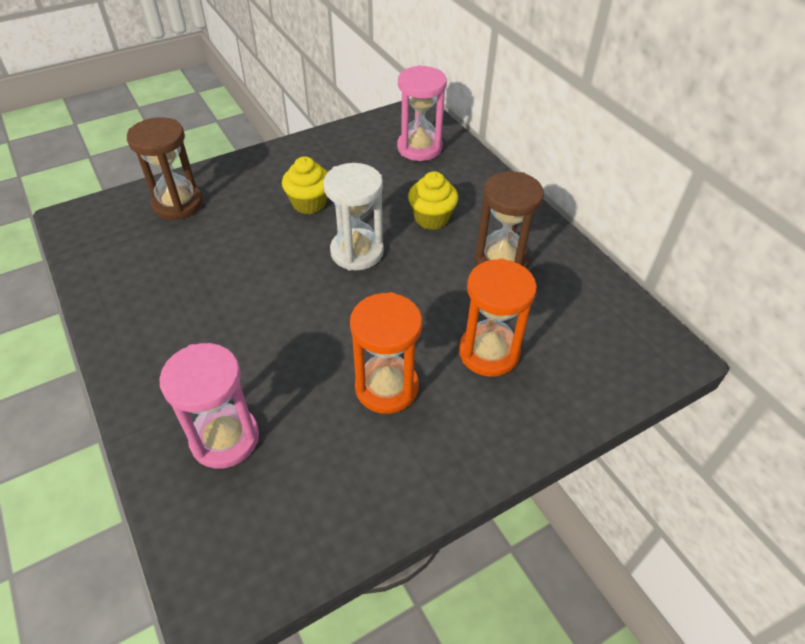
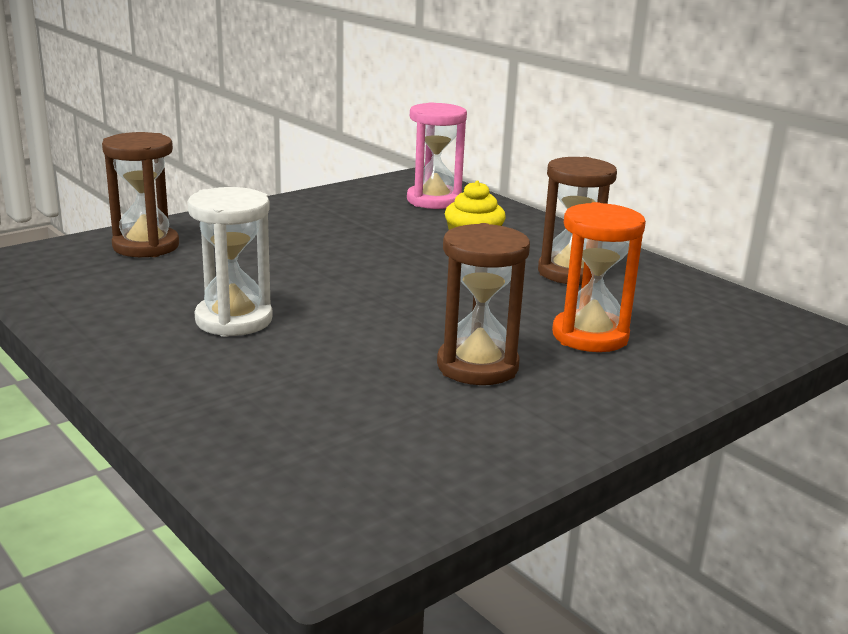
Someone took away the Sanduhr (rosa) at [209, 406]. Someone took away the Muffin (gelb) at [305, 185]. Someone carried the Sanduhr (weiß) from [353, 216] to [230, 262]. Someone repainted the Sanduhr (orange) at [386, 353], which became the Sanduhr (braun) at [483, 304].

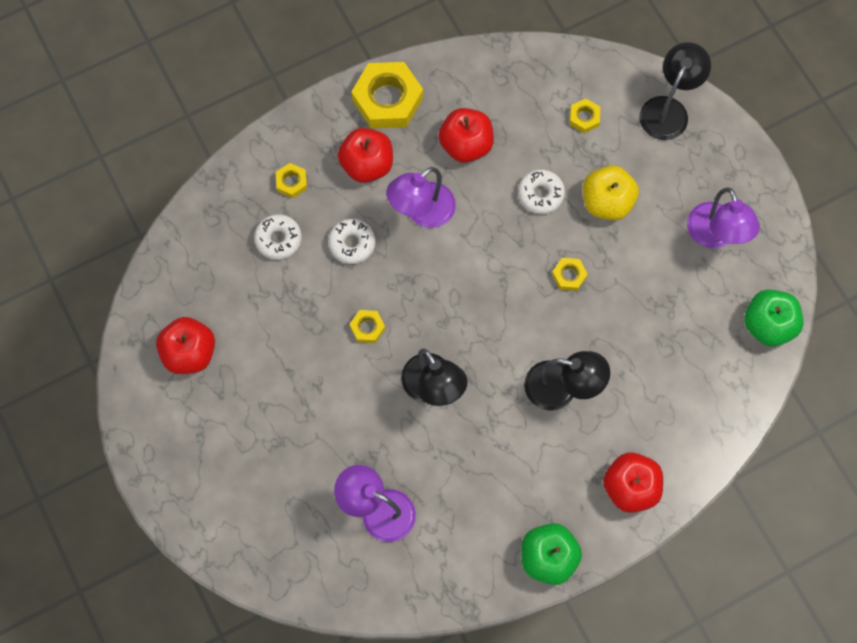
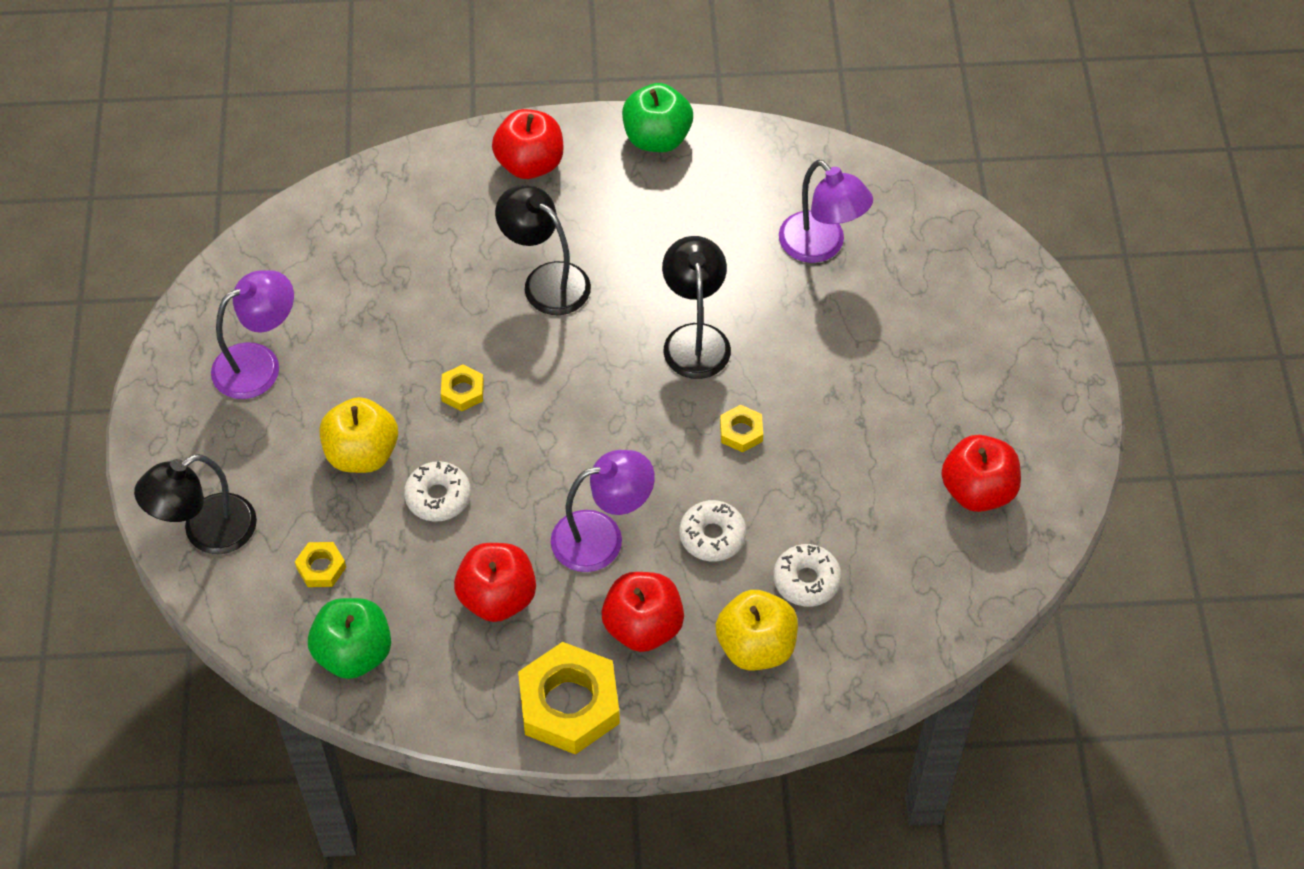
Someone carried the Apfel (grün) from [773, 318] to [349, 638]. Someone swapped the Sechskantmutter (gelb) at [291, 180] for the Apfel (gelb) at [756, 630]. Someone rotated the Lampe (lila) at [723, 218] by 45 degrees clockwise.

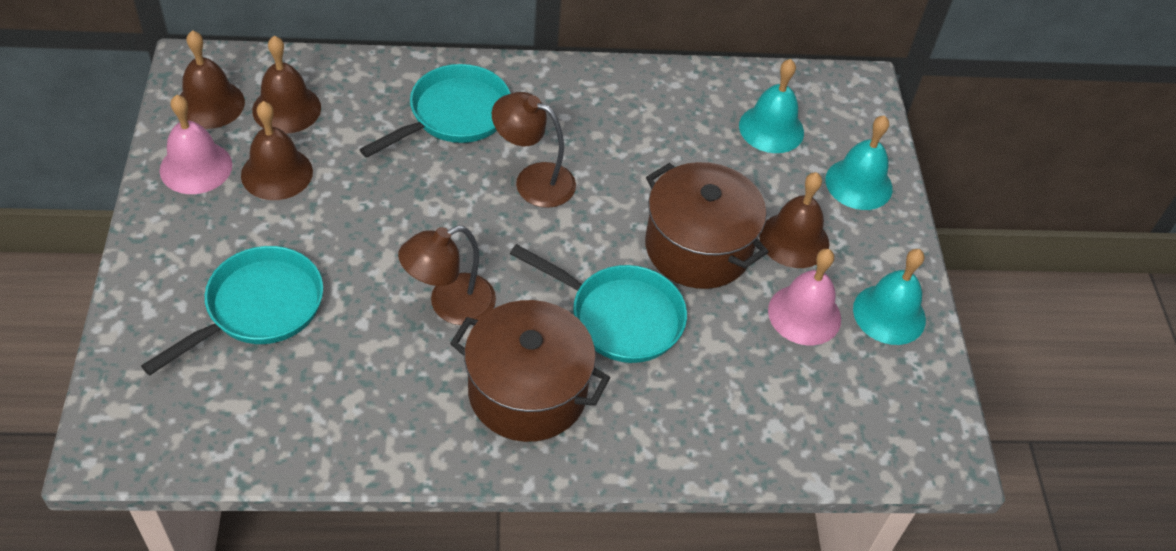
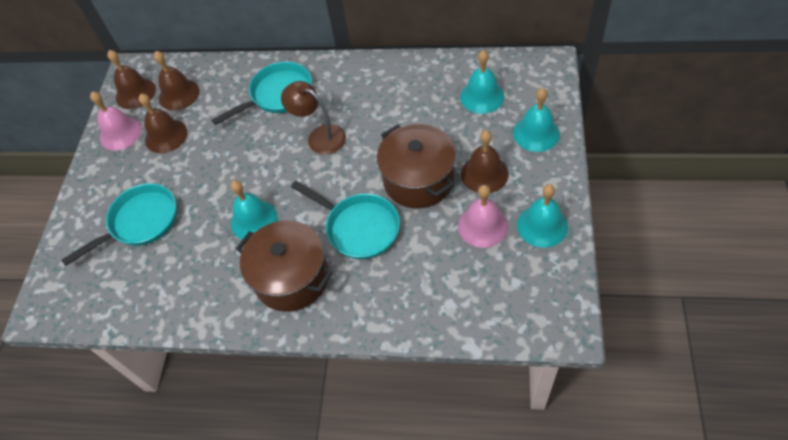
Someone swapped the Lampe (braun) at [447, 275] for the Glocke (türkis) at [254, 210].

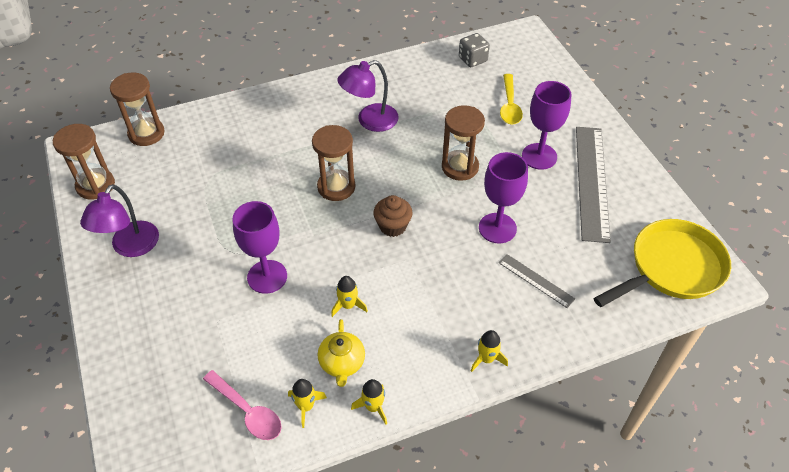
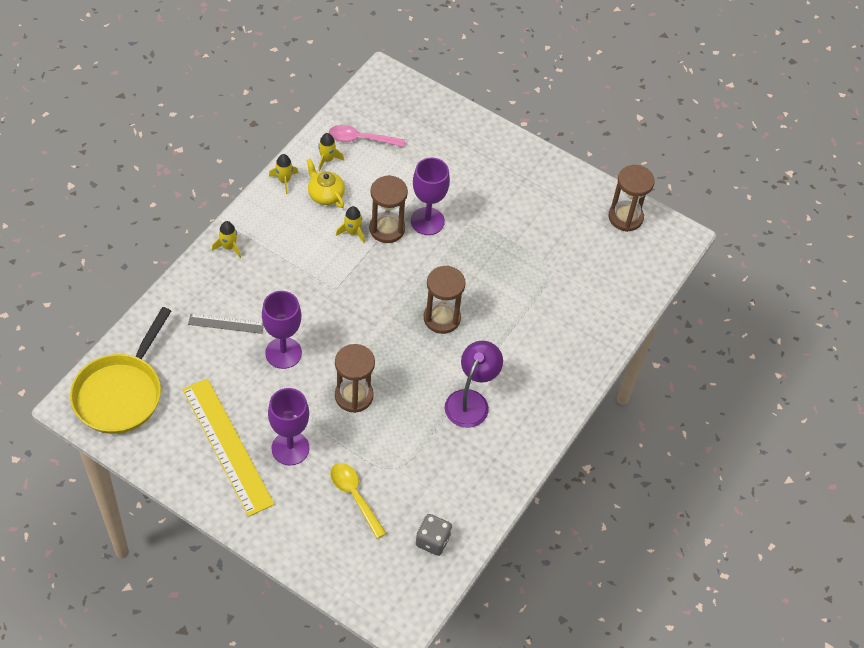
Someone took away the Lampe (lila) at [119, 220]. Someone took away the Muffin (braun) at [393, 216]. Someone carried the Sanduhr (braun) from [137, 109] to [388, 209]. Someone repainted the Lineal (grau) at [593, 185], which became the Lineal (gelb) at [229, 447].

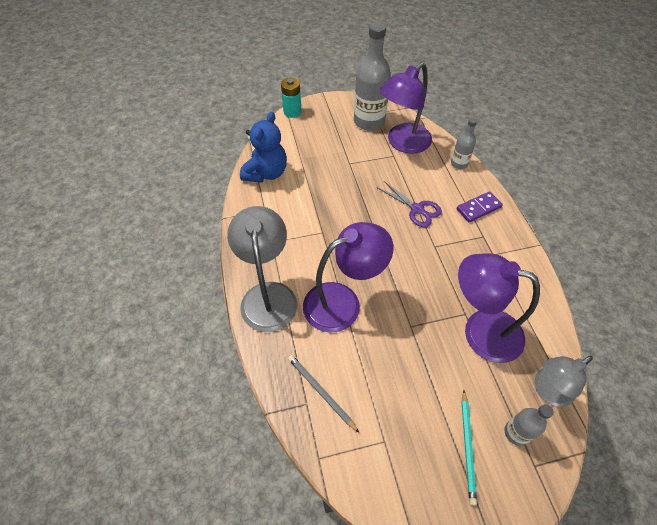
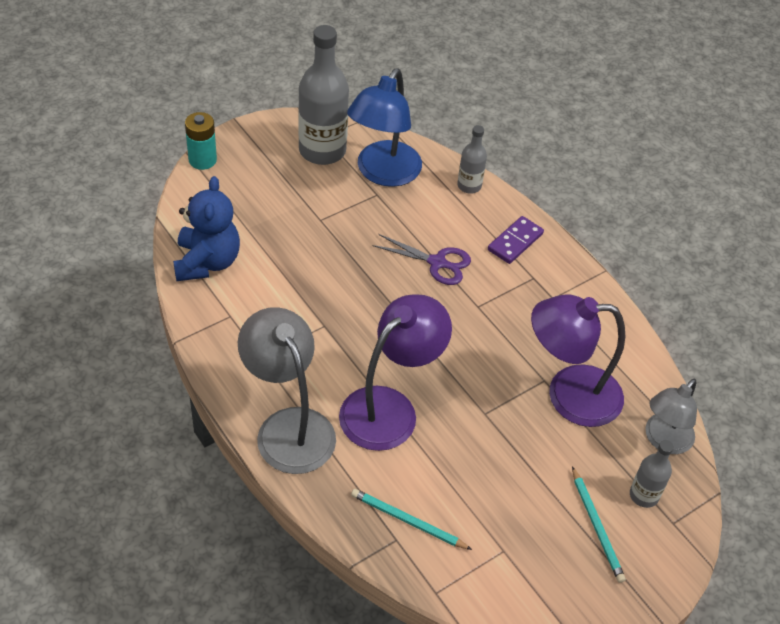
Someone repainted the Bleistift (grau) at [323, 393], which became the Bleistift (türkis) at [411, 519]. Someone repainted the Lampe (lila) at [406, 108], which became the Lampe (blau) at [384, 127].

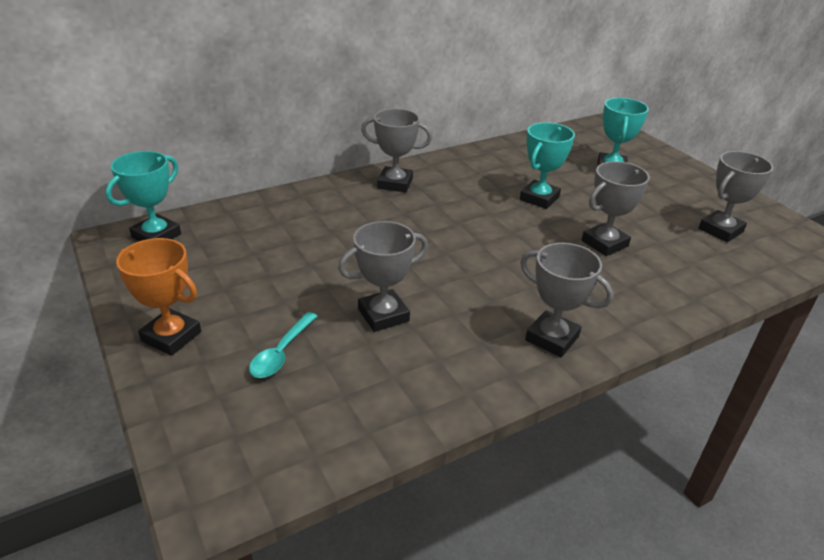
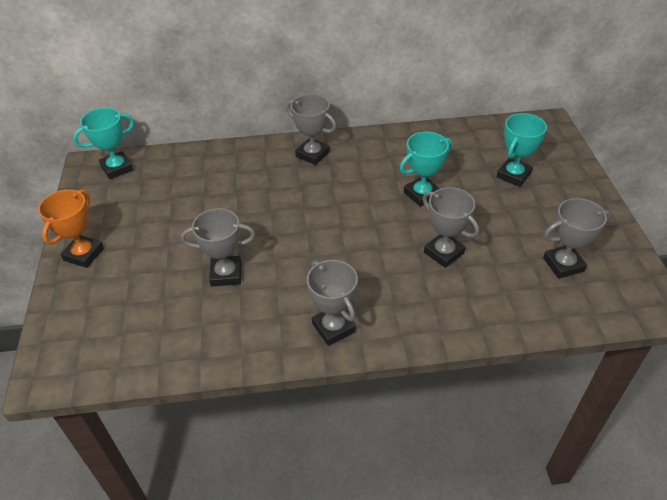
Someone took away the Löffel (türkis) at [283, 345]. Someone rotated the Pokal (orange) at [158, 297] by 60 degrees clockwise. Someone rotated the Pokal (grau) at [616, 208] by 60 degrees clockwise.

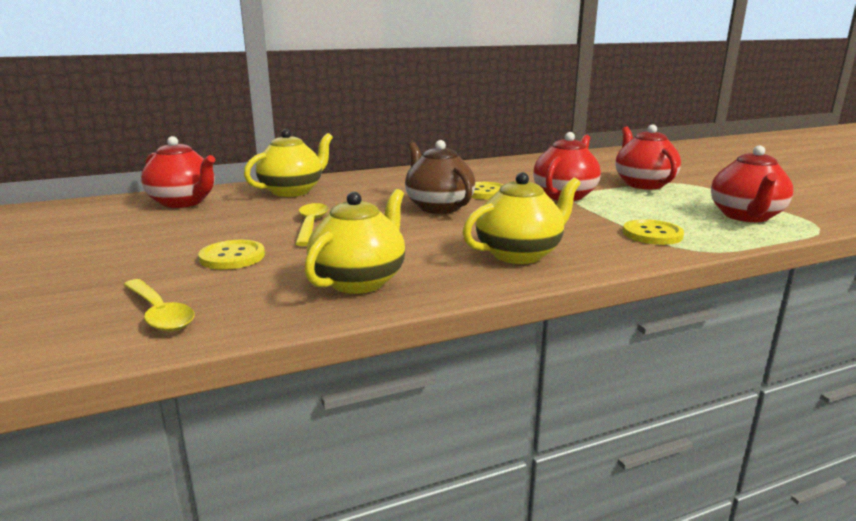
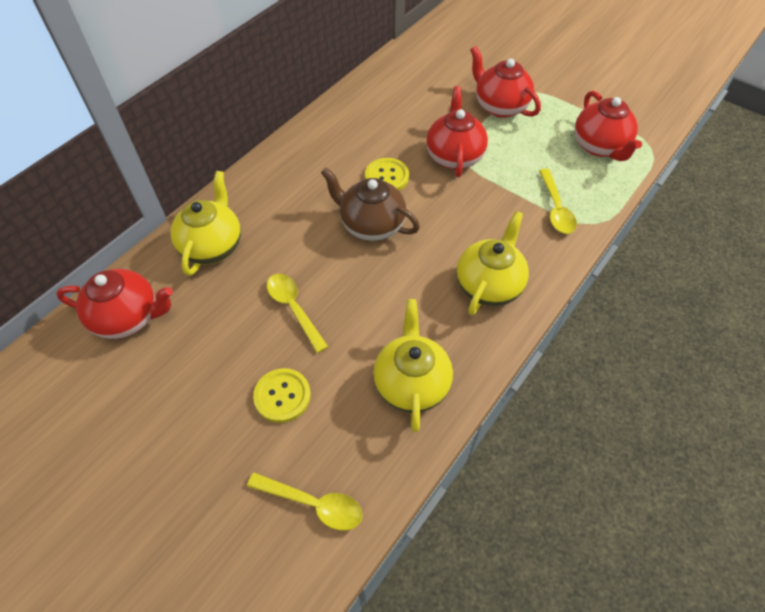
Someone swapped the Knopf (gelb) at [653, 232] for the Löffel (gelb) at [558, 201].

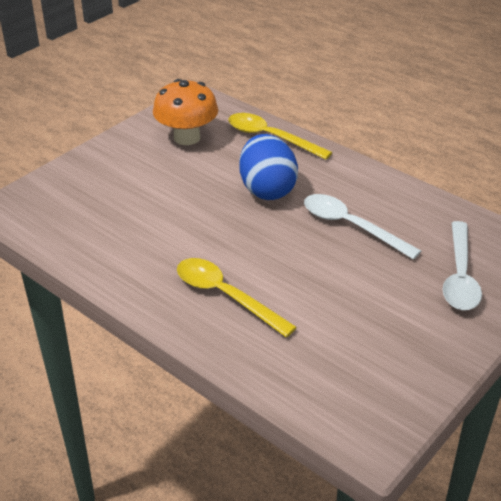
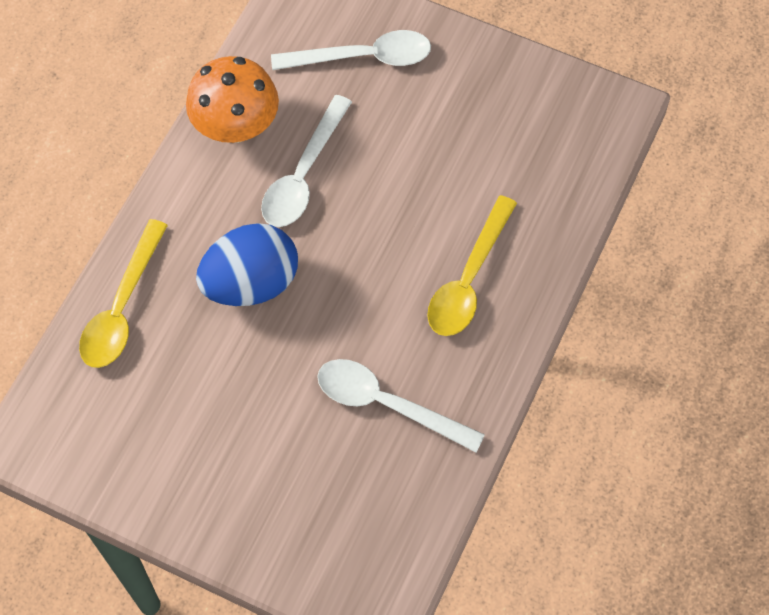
Someone put down the Löffel (weiß) at [401, 406]. Someone carried the Pilz (orange) from [185, 112] to [232, 99].

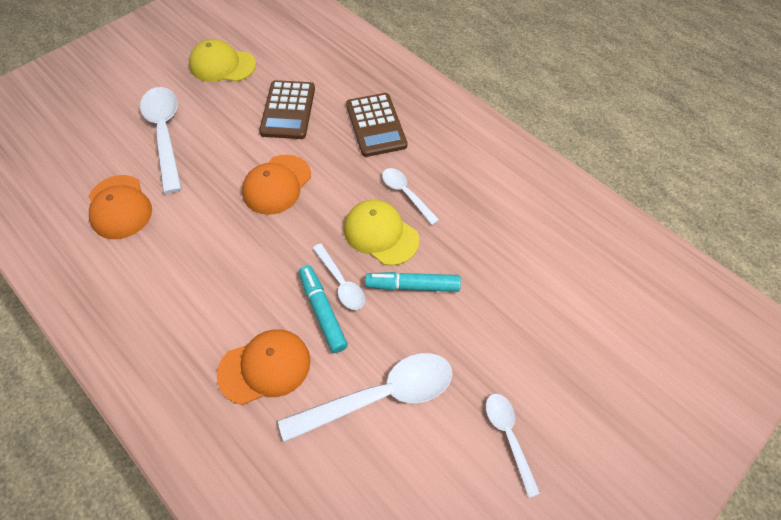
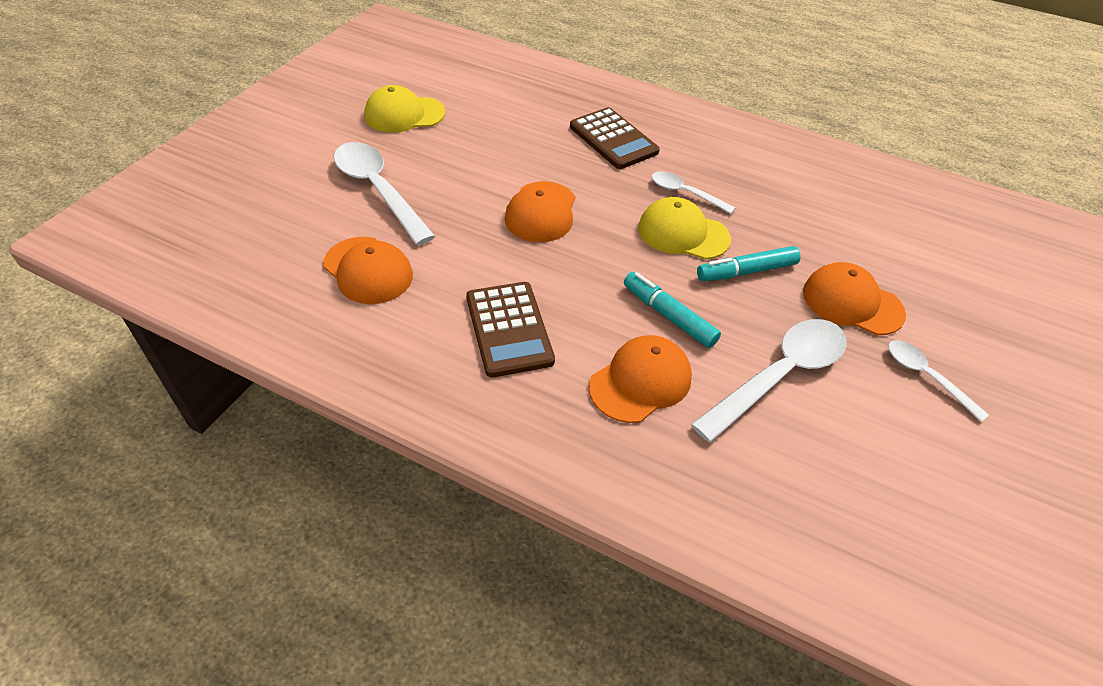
Someone took away the Löffel (weiß) at [338, 276]. Someone put down the Kappe (orange) at [854, 298]. Someone carried the Taschenrechner (braun) from [287, 109] to [510, 330].

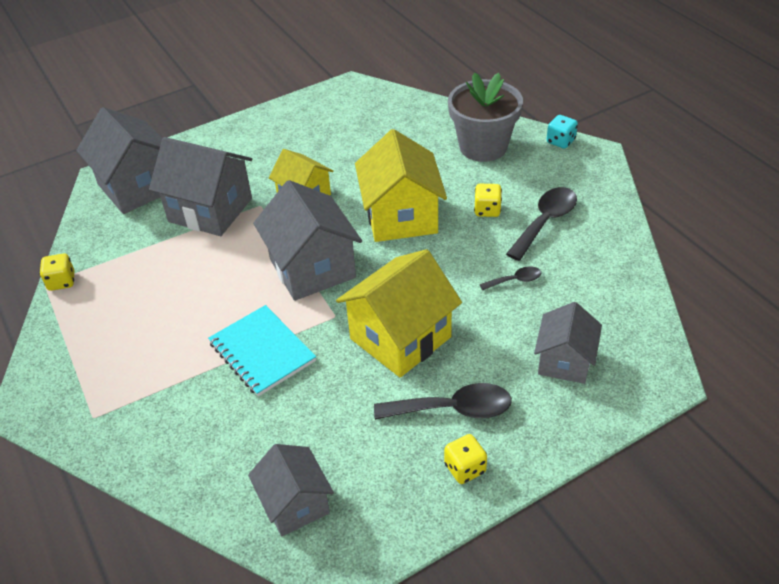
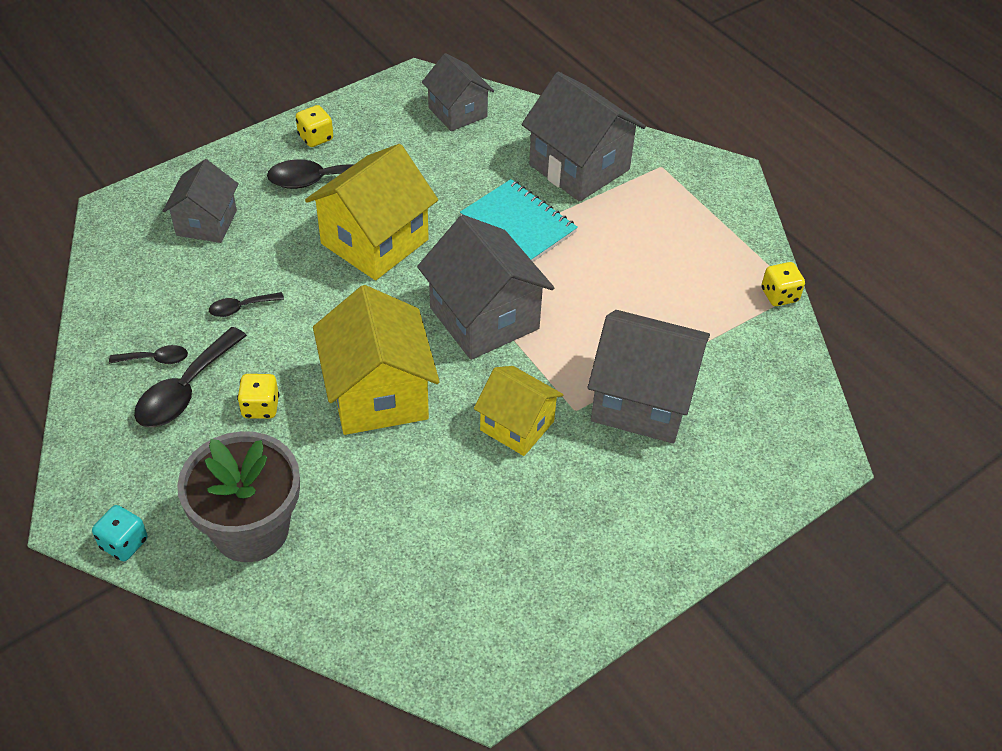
Someone put down the Löffel (schwarz) at [148, 354]. Someone carried the Haus (grau) from [119, 160] to [584, 137].

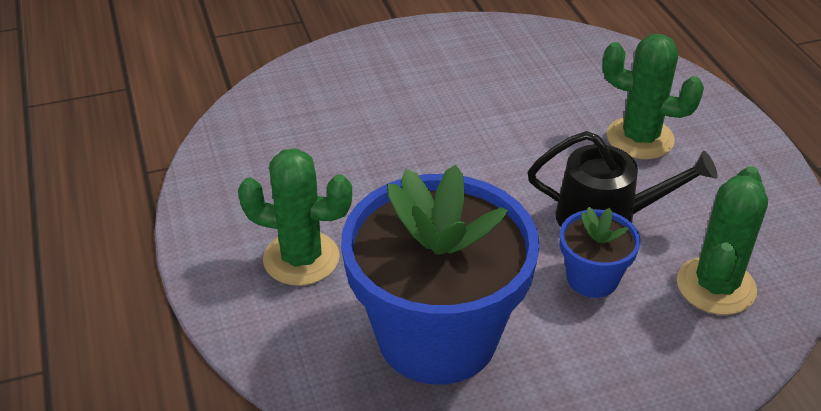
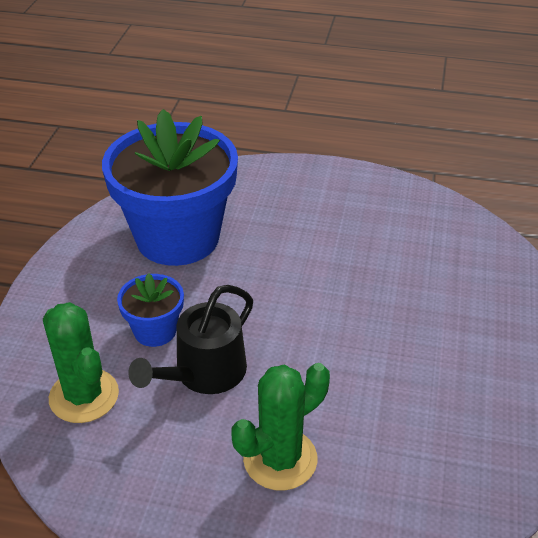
Someone took away the Kaktus (grün) at [295, 217].

